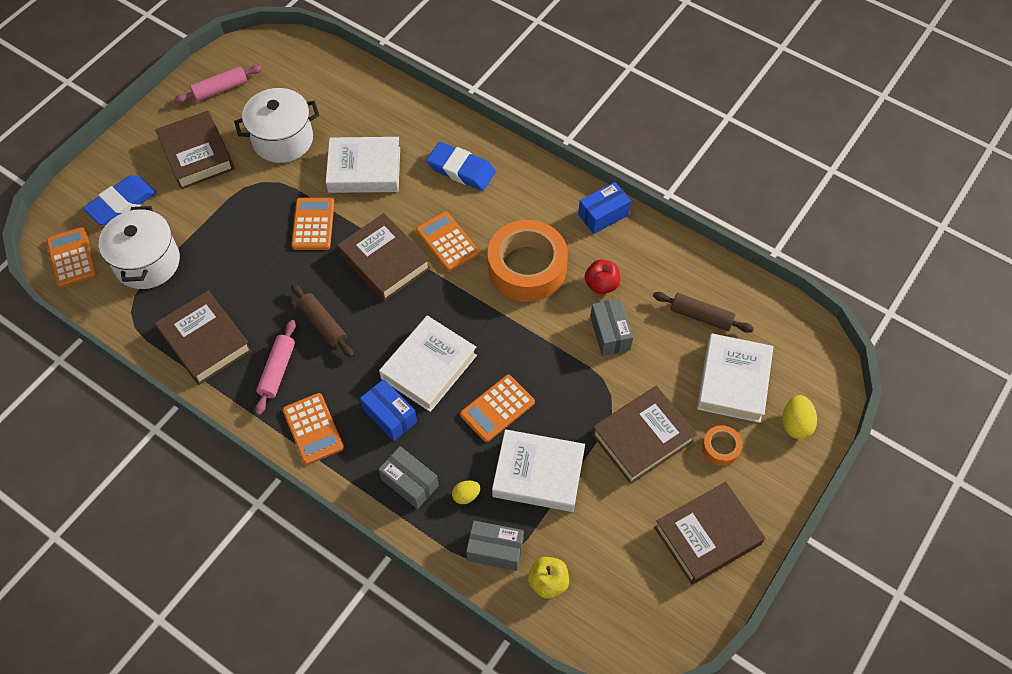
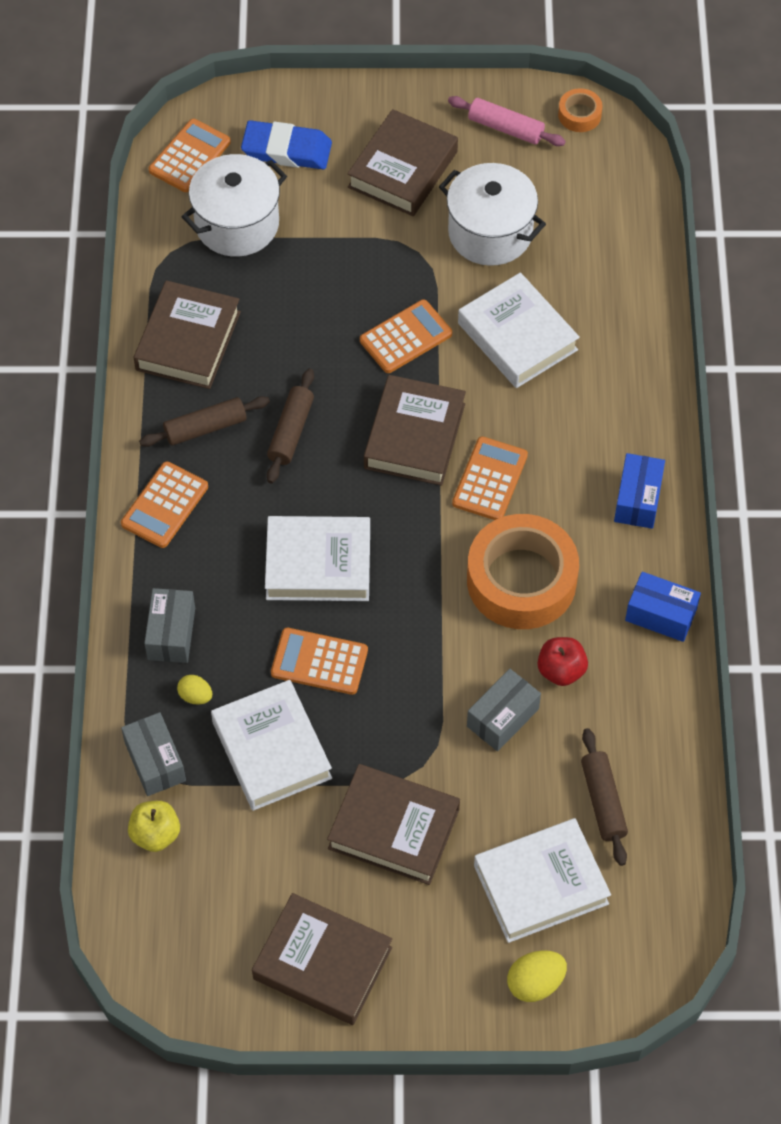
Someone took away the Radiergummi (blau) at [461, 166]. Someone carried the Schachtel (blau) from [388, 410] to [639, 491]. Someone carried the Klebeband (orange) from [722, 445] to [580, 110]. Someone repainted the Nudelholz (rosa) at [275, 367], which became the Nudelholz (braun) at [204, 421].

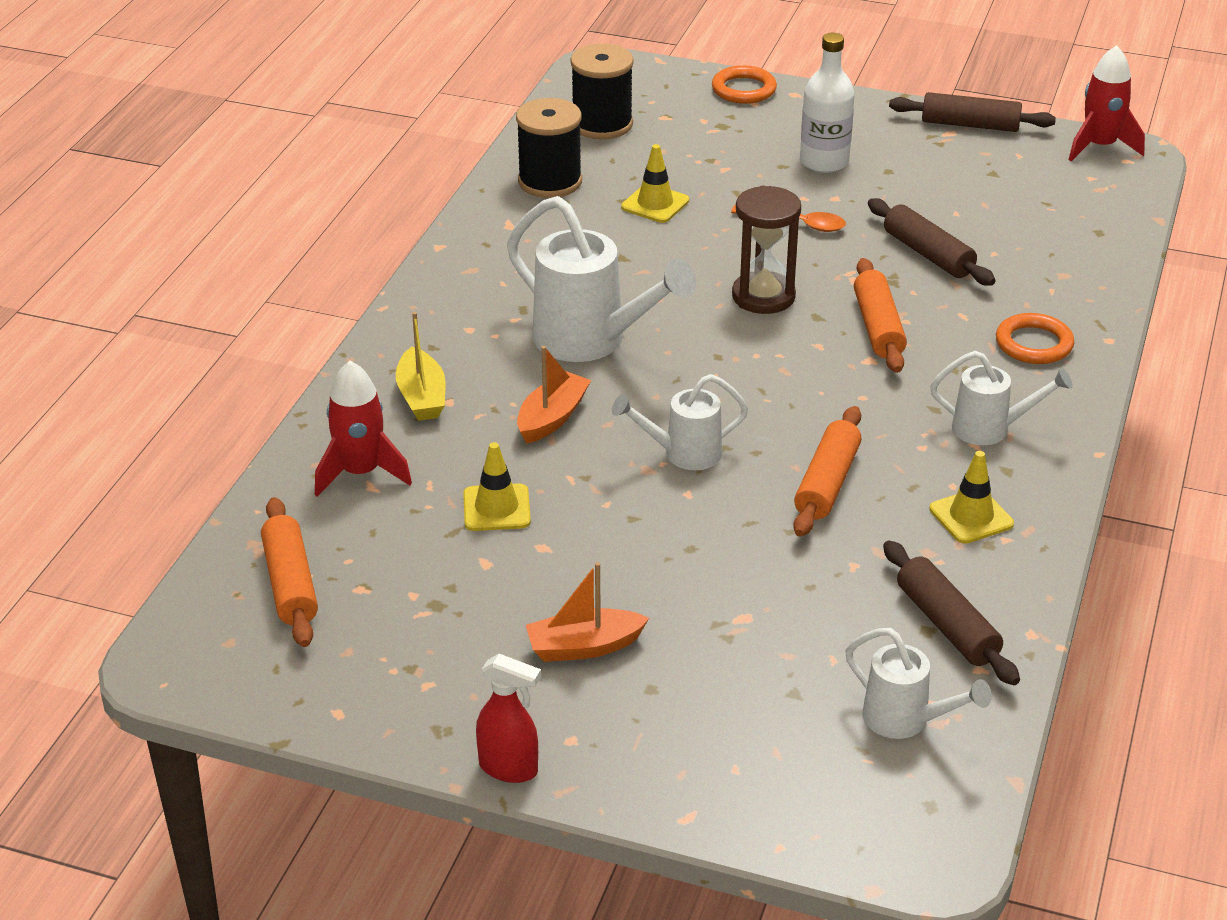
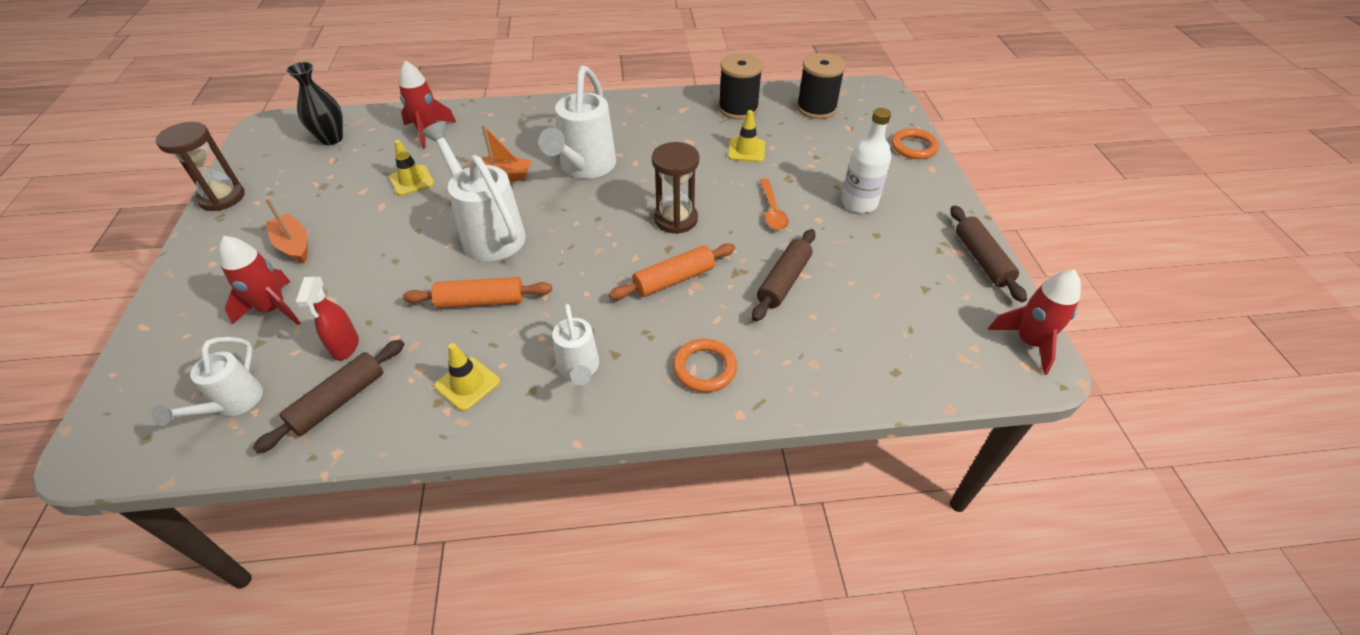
Someone took away the Boot (gelb) at [420, 366]. Someone put down the Sanduhr (braun) at [200, 166]. Someone put down the Rakete (rot) at [259, 280]. Someone carried the Sprühflasche (rot) from [508, 718] to [327, 319]. Someone swapped the Nudelholz (orange) at [289, 572] for the Vase (schwarz) at [314, 103]. Someone scaled the Gießkanne (weiß) at [680, 422] by 1.74.

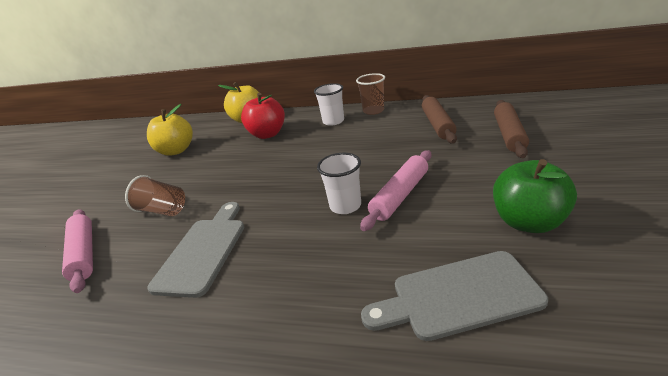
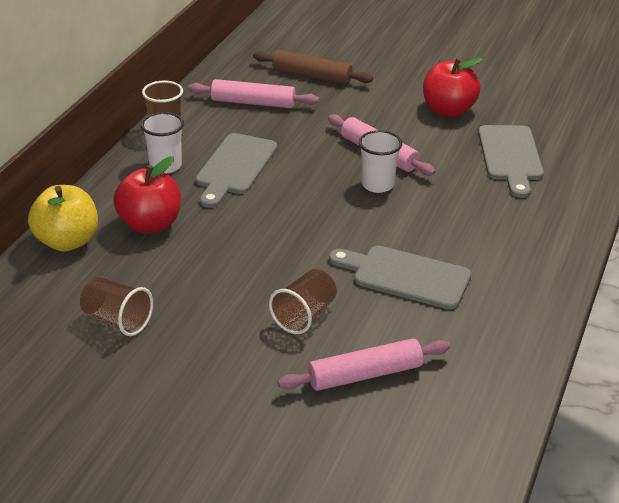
Someone put down the Schneidebrett (grau) at [236, 170]. Someone swapped the Apfel (gelb) at [170, 130] for the Becher (braun) at [116, 306]. Someone repainted the Nudelholz (braun) at [439, 119], which became the Nudelholz (rosa) at [253, 93]. Someone repainted the Apfel (grün) at [535, 196], which became the Apfel (rot) at [453, 87].

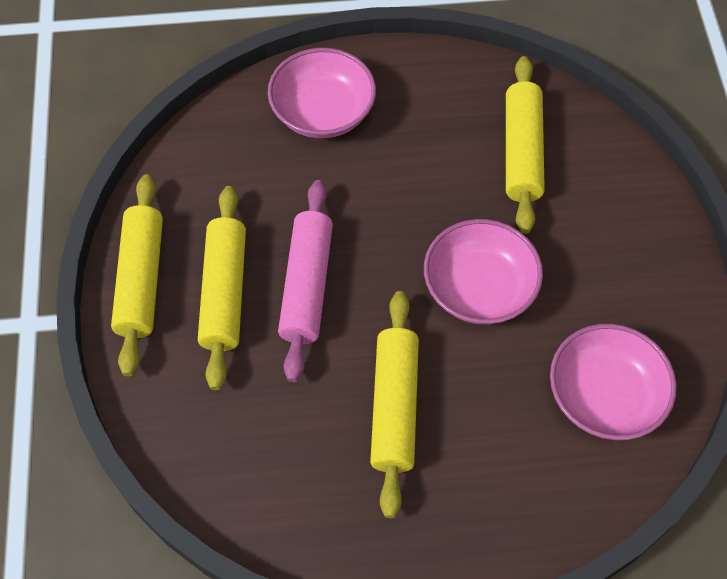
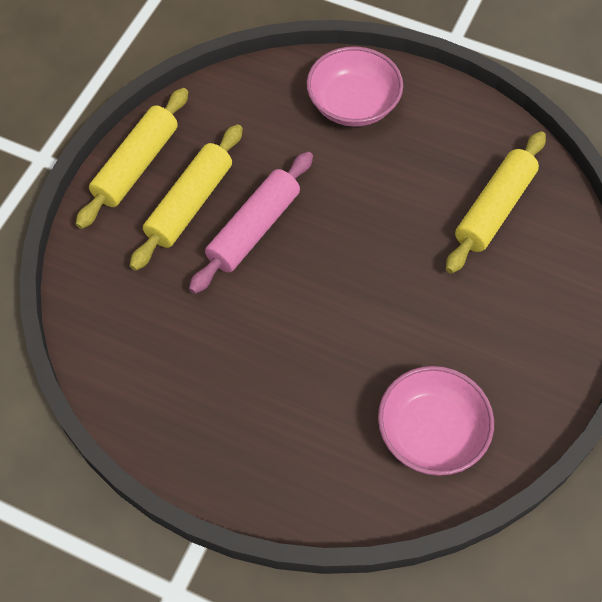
Someone took away the Nudelholz (gelb) at [394, 404]. Someone took away the Schüssel (rosa) at [483, 271].

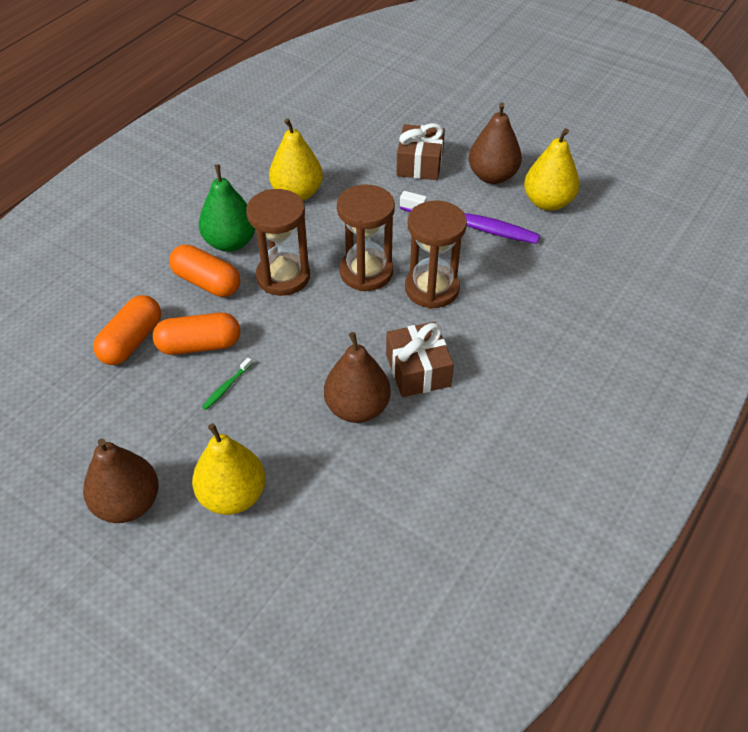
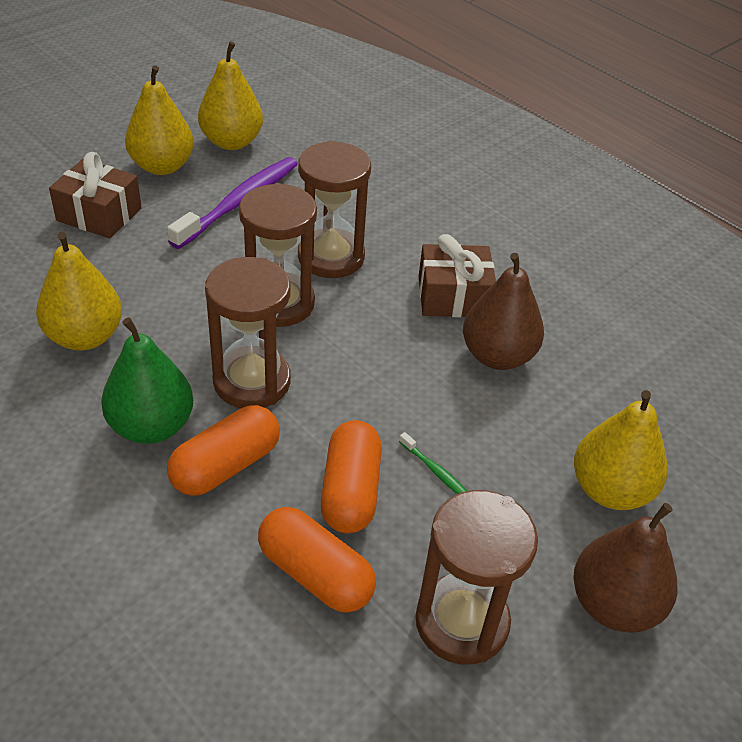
Someone put down the Sanduhr (braun) at [476, 577]. Someone repainted the Birne (braun) at [495, 143], which became the Birne (gelb) at [159, 120].

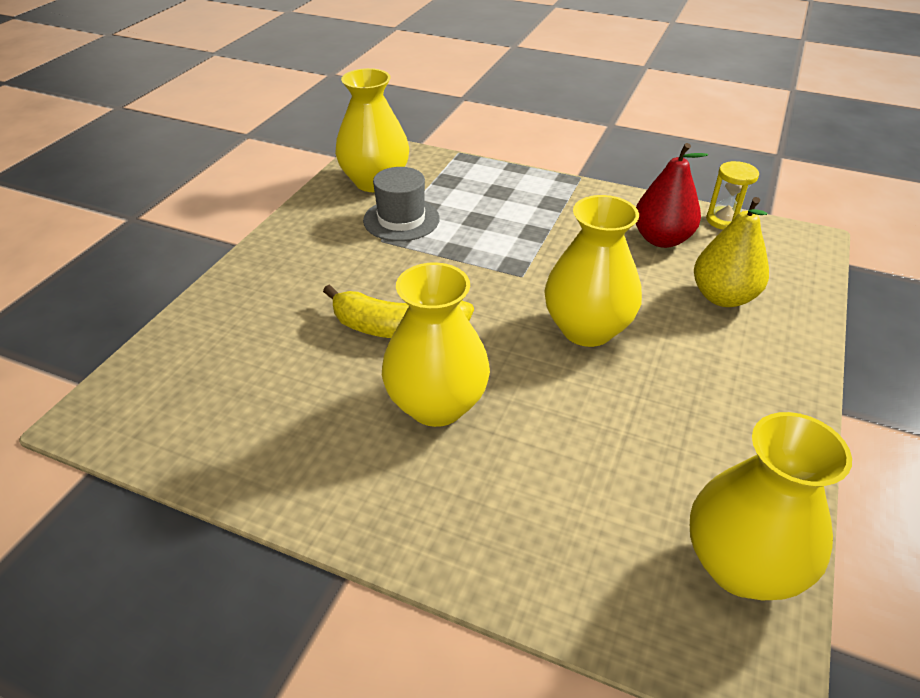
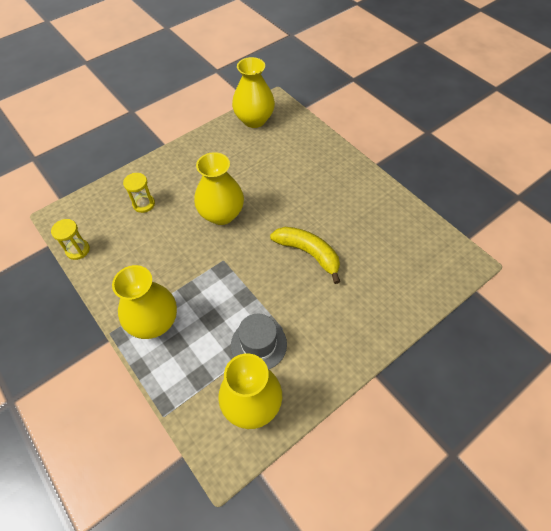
Someone took away the Birne (rot) at [672, 195]. Someone carried the Vase (gelb) from [436, 344] to [144, 302]. Someone swapped the Birne (gelb) at [731, 252] for the Sanduhr (gelb) at [139, 193].

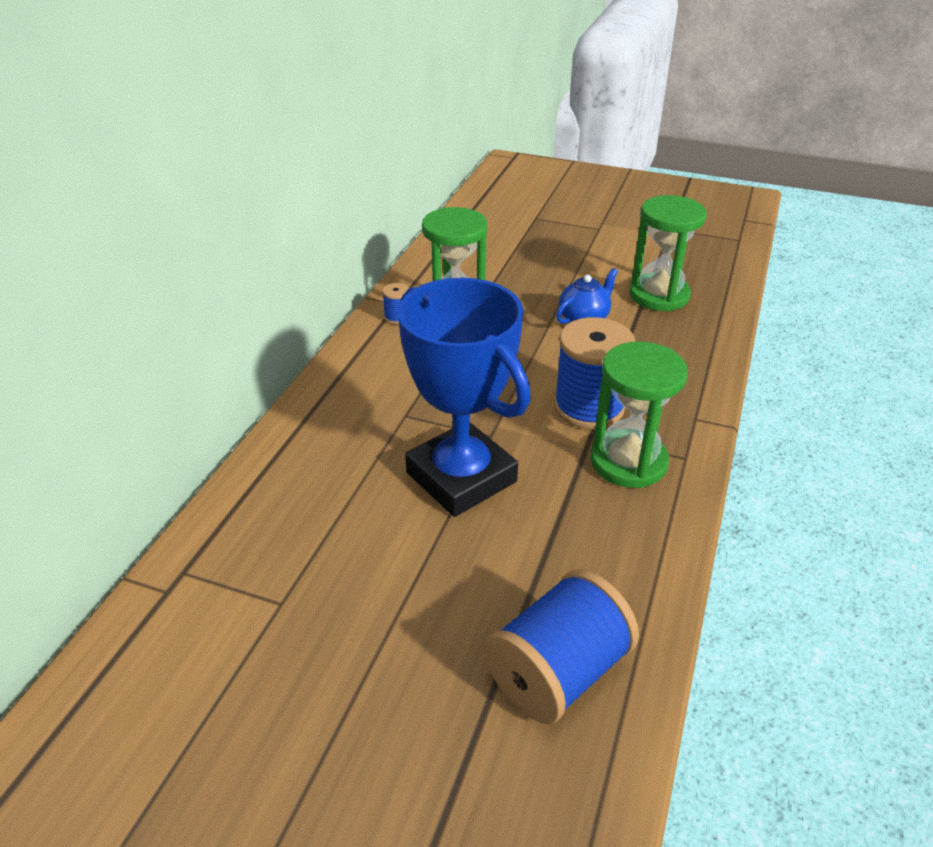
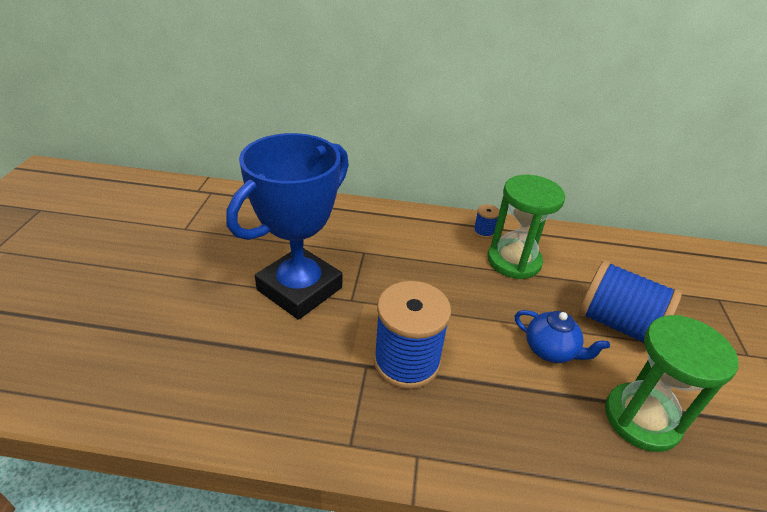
Someone took away the Sanduhr (grün) at [639, 414]. Someone carried the Garnrolle (blau) from [561, 646] to [630, 301].

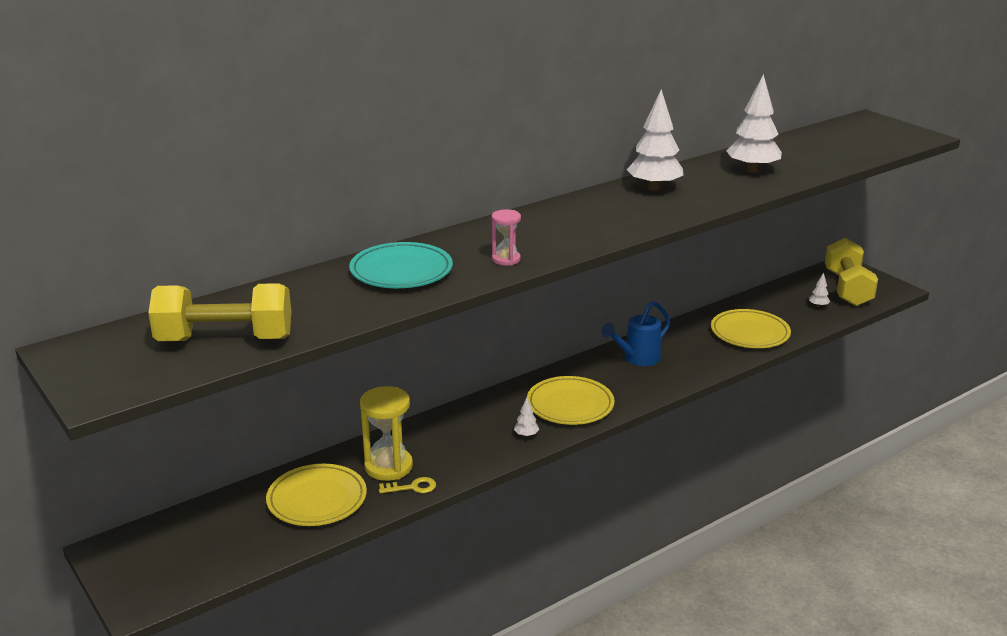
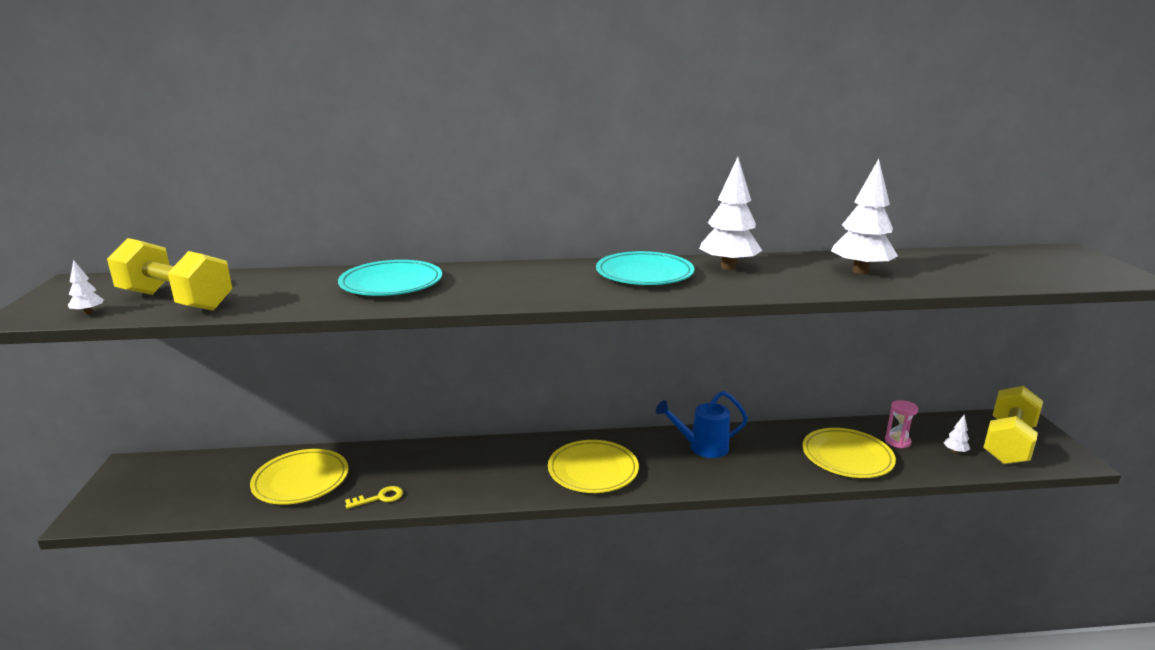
Someone took away the Sanduhr (gelb) at [386, 433]. Someone put down the Teller (türkis) at [645, 268]. Someone carried the Sanduhr (rosa) from [506, 237] to [901, 424]. Someone carried the Baum (weiß) from [526, 417] to [86, 287]. Someone rotated the Schlüssel (gelb) at [407, 485] by 45 degrees counterclockwise.

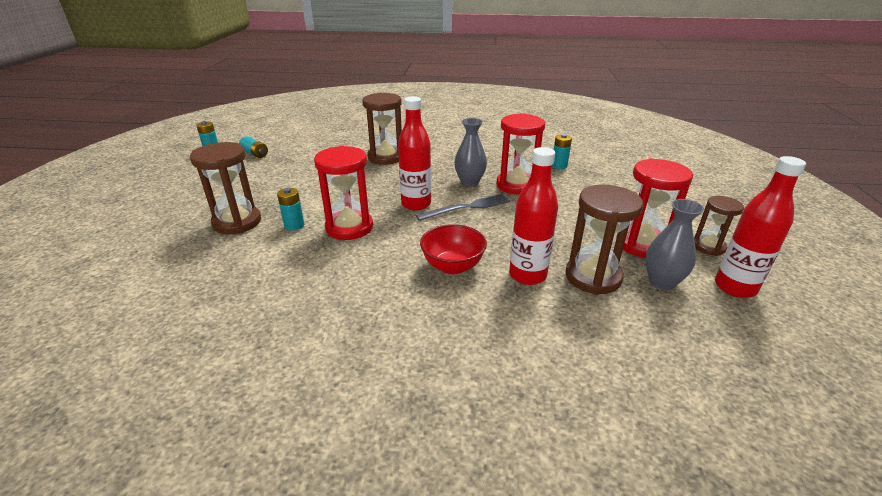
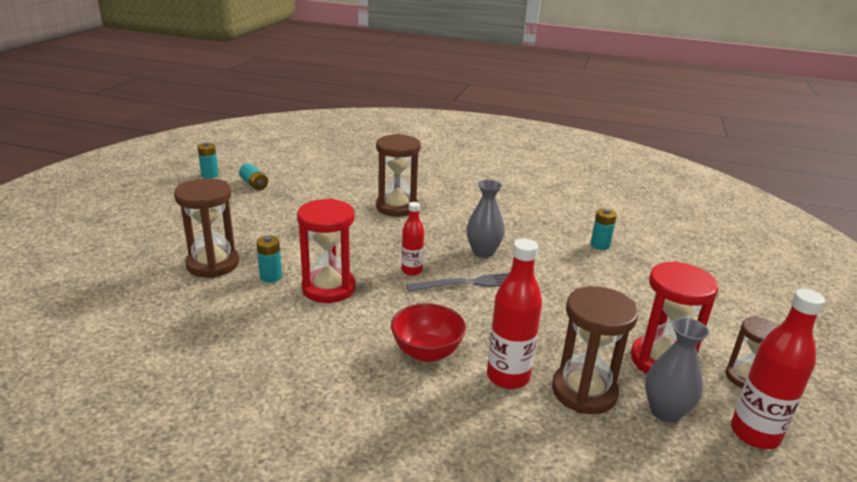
Someone took away the Sanduhr (rot) at [520, 154]. Someone scaled the Flasche (rot) at [414, 153] by 0.61.

